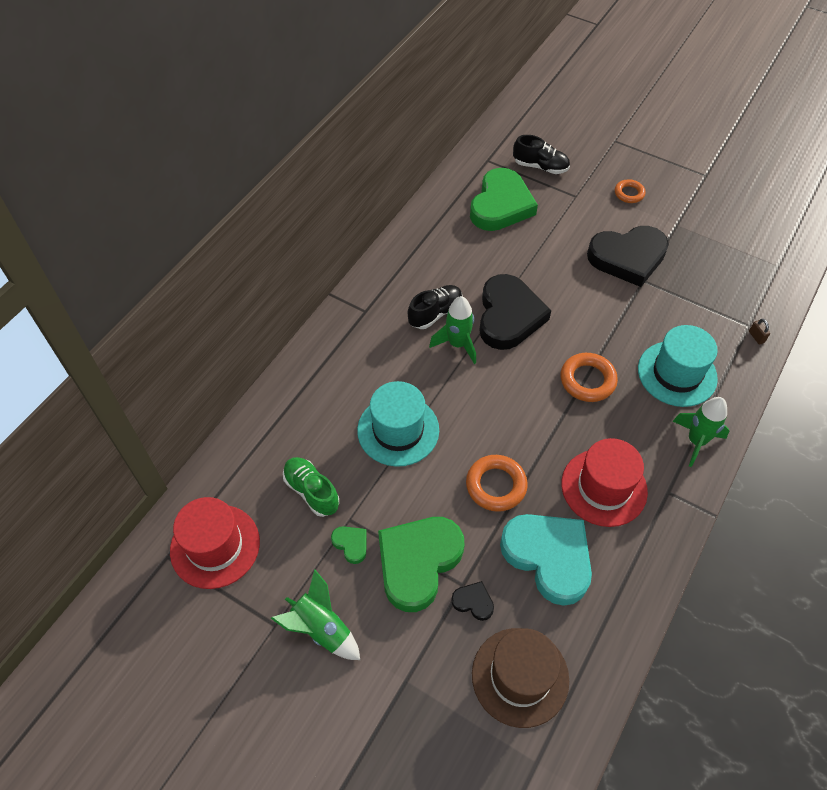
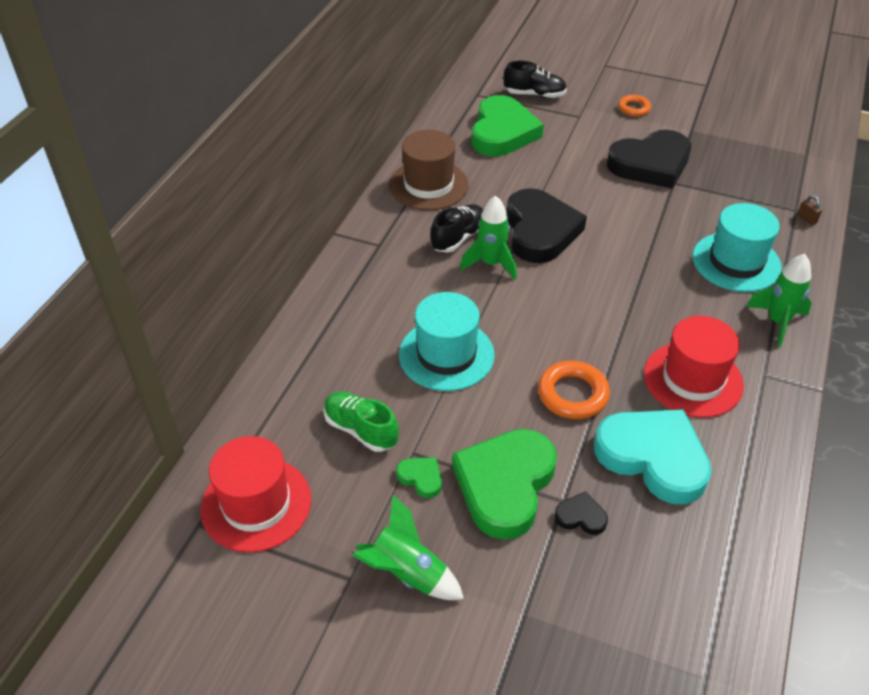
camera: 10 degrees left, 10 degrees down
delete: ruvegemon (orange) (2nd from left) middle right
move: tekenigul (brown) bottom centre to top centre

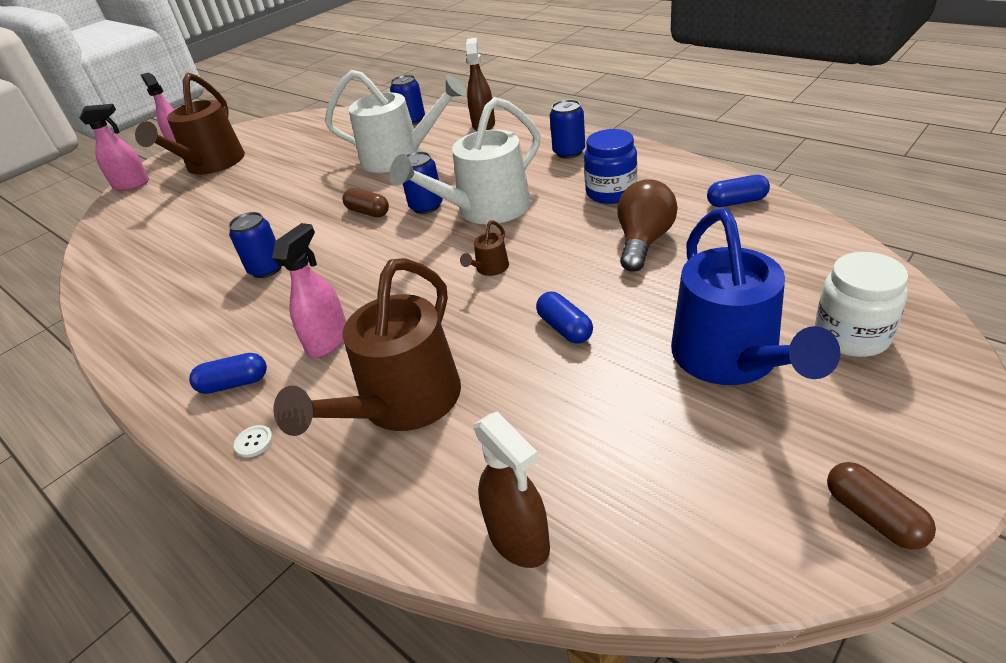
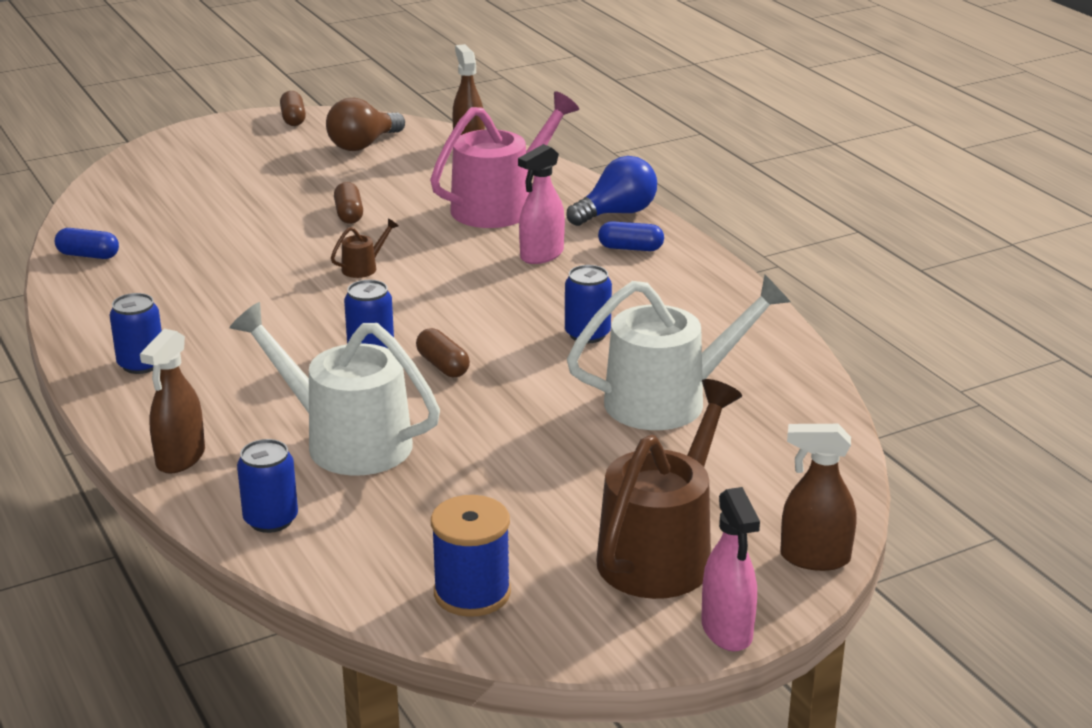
camera: 165 degrees left, 10 degrees down
delete: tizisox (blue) top centre; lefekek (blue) middle right; tizisox (white) middle right
insert: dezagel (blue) bottom centre
move: lefekek (white) (2nd from left) top centre to centre; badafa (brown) centre to top centre
replace: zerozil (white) middle left to badafa (blue) top centre
recolor: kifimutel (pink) (1st from left) top left to kifimutel (brown) (3rd from left) bottom right; lefekek (brown) (2nd from left) centre to lefekek (pink) top centre; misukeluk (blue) (2nd from left) centre to misukeluk (brown) (2nd from left) top left

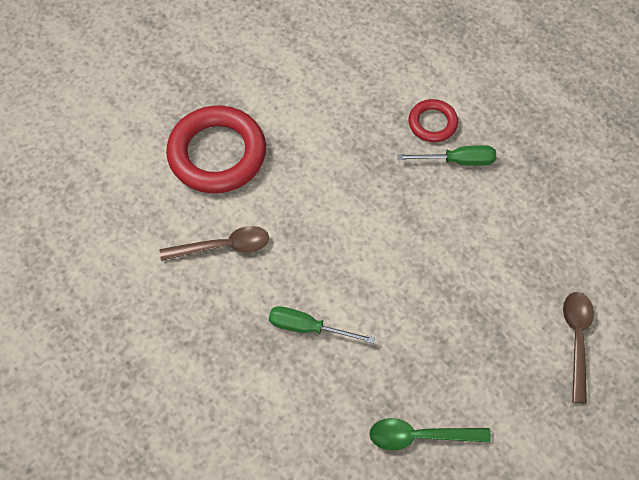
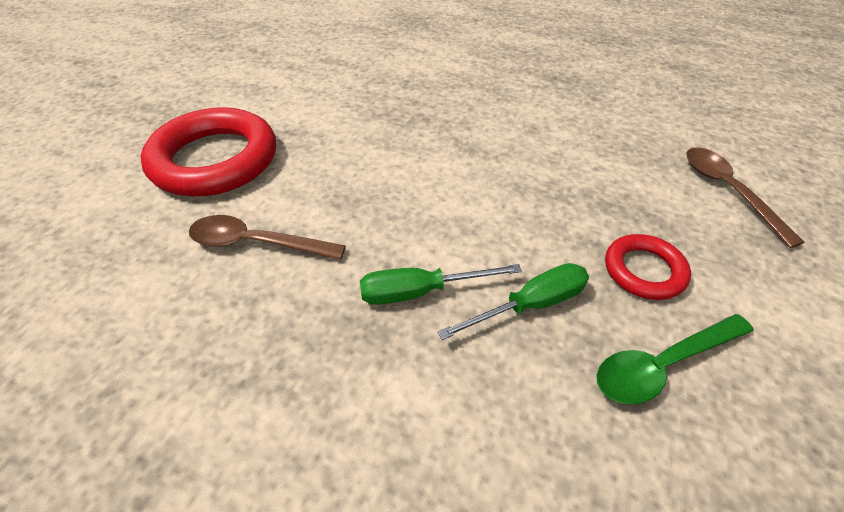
camera: 25 degrees left, 15 degrees down
move: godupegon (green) (2nd from left) top right to centre; ruvegemon (red) (2nd from left) top right to middle right
rotate: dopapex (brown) (1st from left) centre = middle left 135 degrees counterclockwise

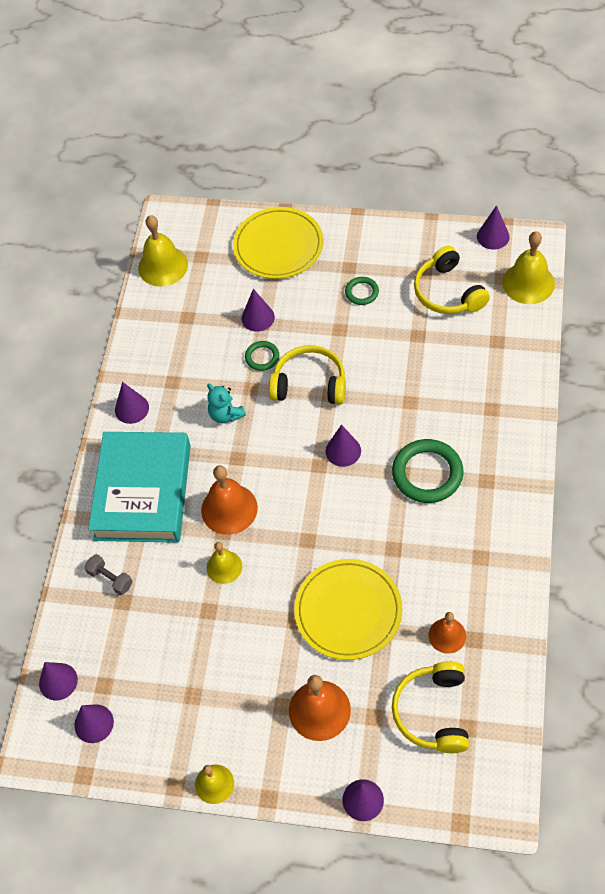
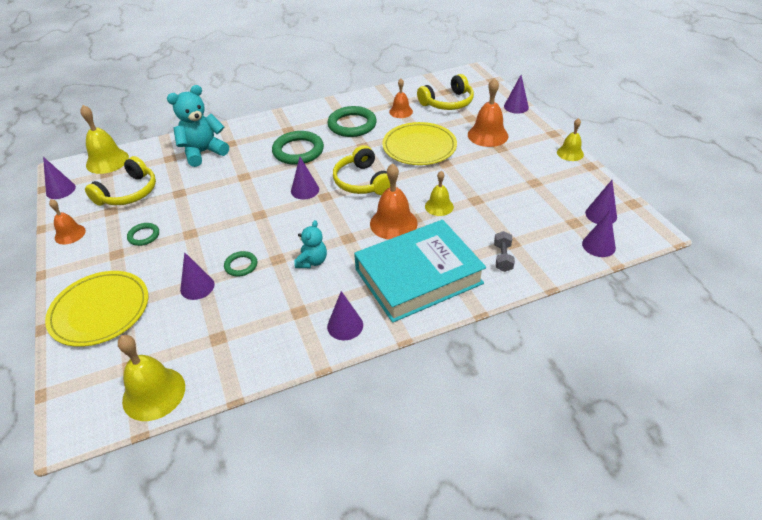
camera: 125 degrees left, 15 degrees down
insert: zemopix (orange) (1st from left) middle left; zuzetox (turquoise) (1st from left) top left; ruvegemon (green) (4th from left) top centre
move: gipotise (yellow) (1st from left in the first image) centre to gipotise (yellow) (2nd from left) top centre

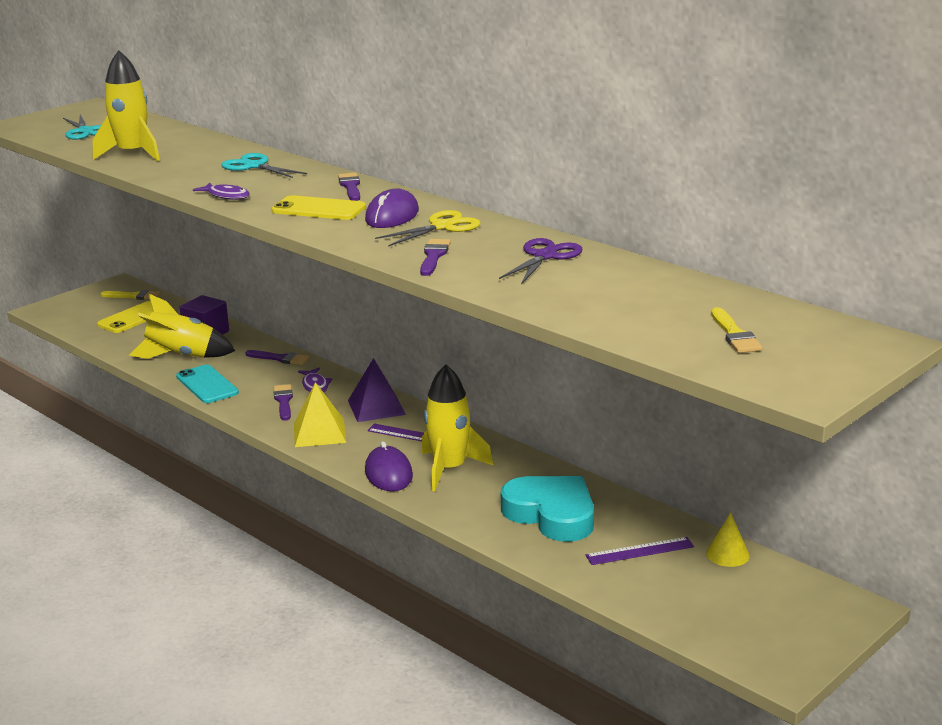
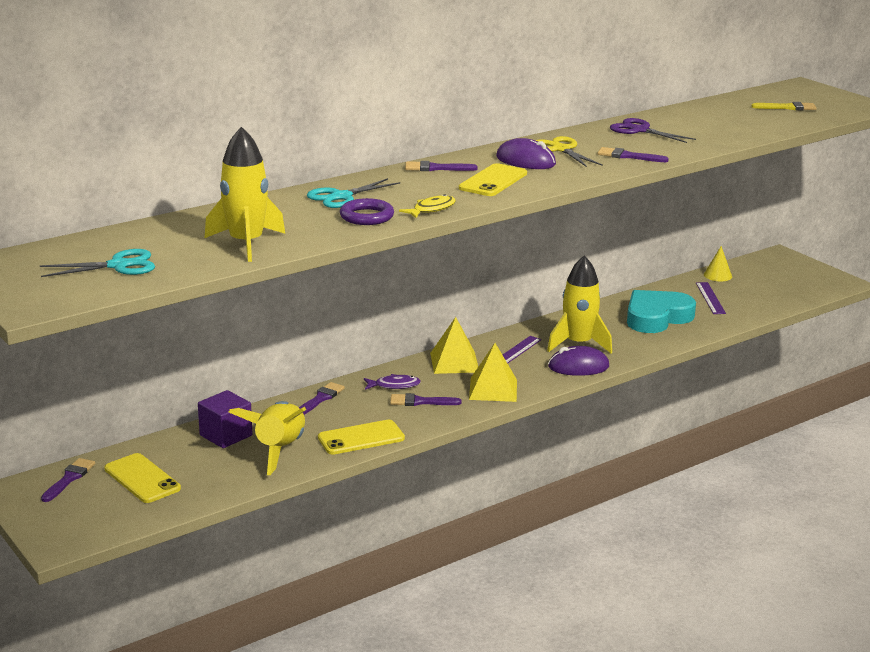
camera: 80 degrees left, 0 degrees up
insert: ruvegemon (purple) top centre
recolor: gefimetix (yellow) (1st from left) middle left to gefimetix (purple) (1st from left) bottom left; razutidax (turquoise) middle left to razutidax (yellow) (2nd from left) bottom centre; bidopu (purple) (1st from left) top left to bidopu (yellow) top centre; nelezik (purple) centre to nelezik (yellow) (1st from left) centre

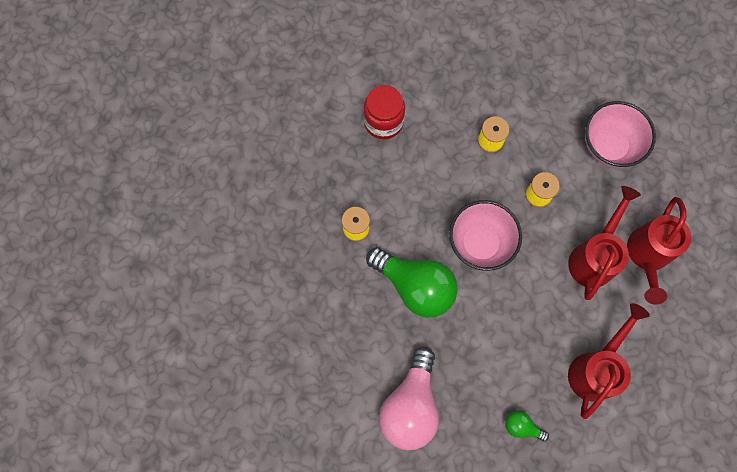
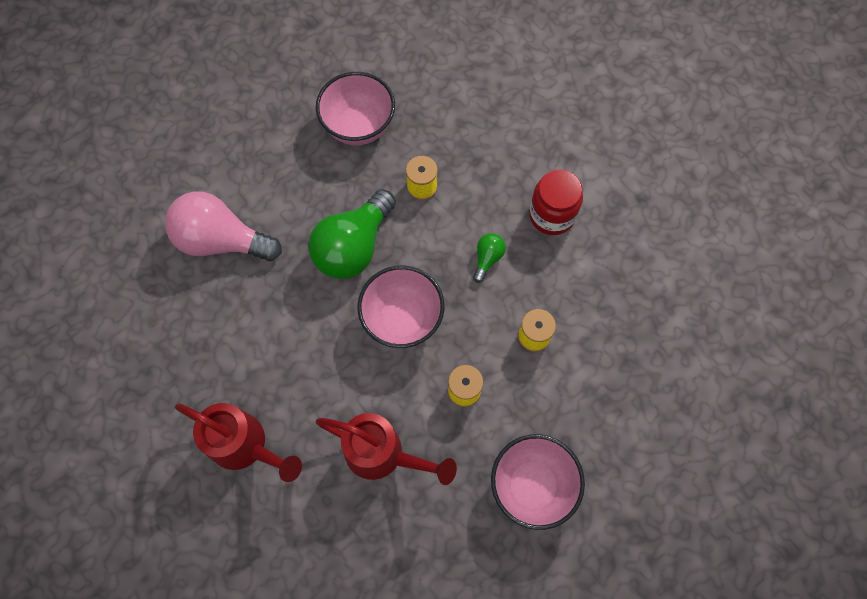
camera: 90 degrees right, 5 degrees down
delete: lefekek (red) (3rd from left) middle right
insert: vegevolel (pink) (1st from left) top centre
move: badafa (green) (2nd from left) bottom right to centre

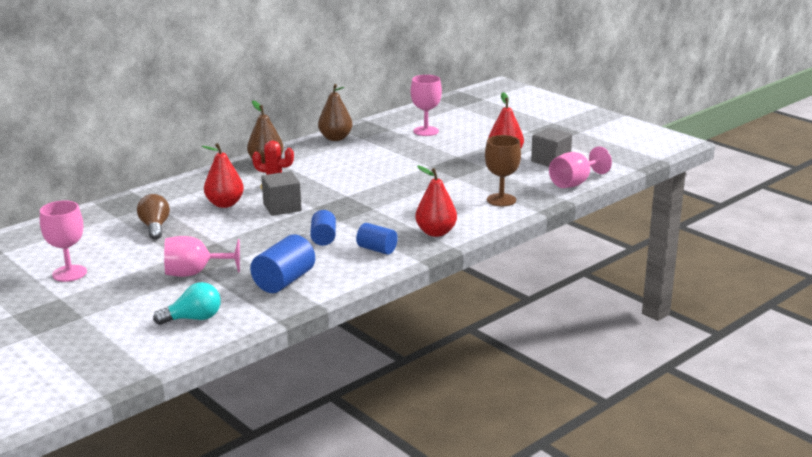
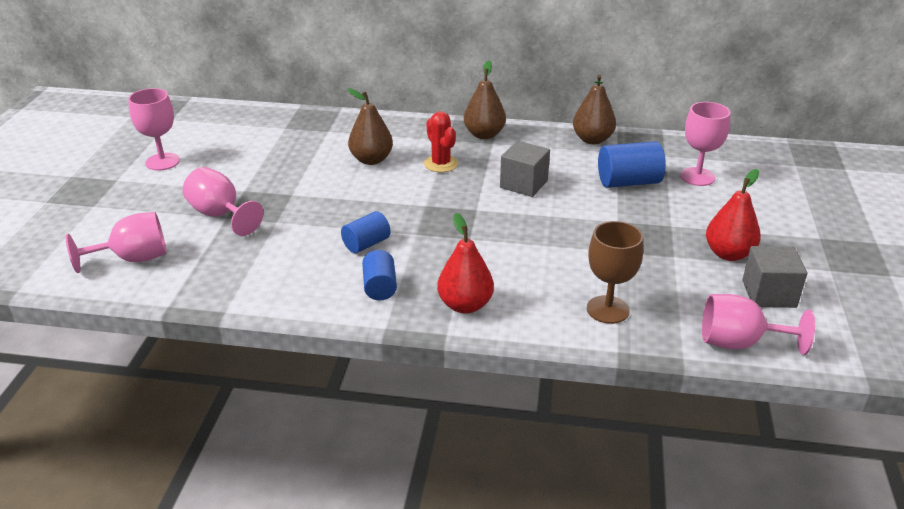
camera: 50 degrees right, 10 degrees up
delete: badafa (brown) middle left
move: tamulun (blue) (1st from left in the first image) centre to tamulun (blue) (3rd from left) top right; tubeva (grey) (1st from left) centre to top centre
replace: badafa (turquoise) middle left to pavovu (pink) (1st from left) middle left
recolor: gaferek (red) (1st from left) middle left to gaferek (brown) (1st from left) top centre

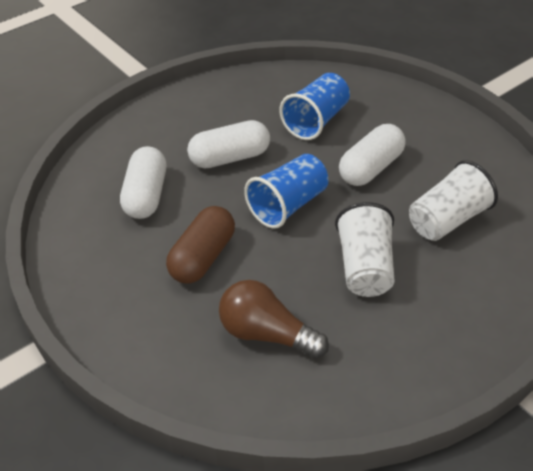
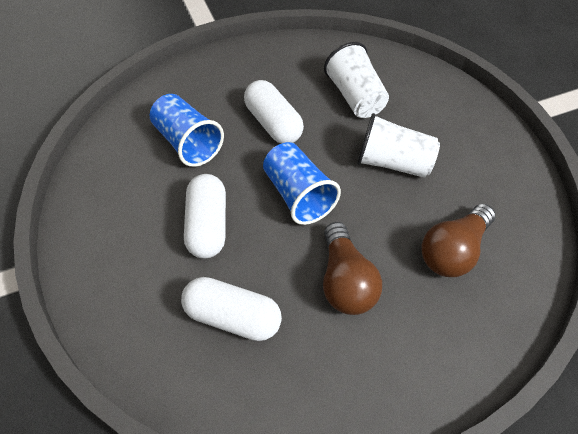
camera: 75 degrees left, 10 degrees up
replace: misukeluk (brown) centre to badafa (brown) (1st from left) centre

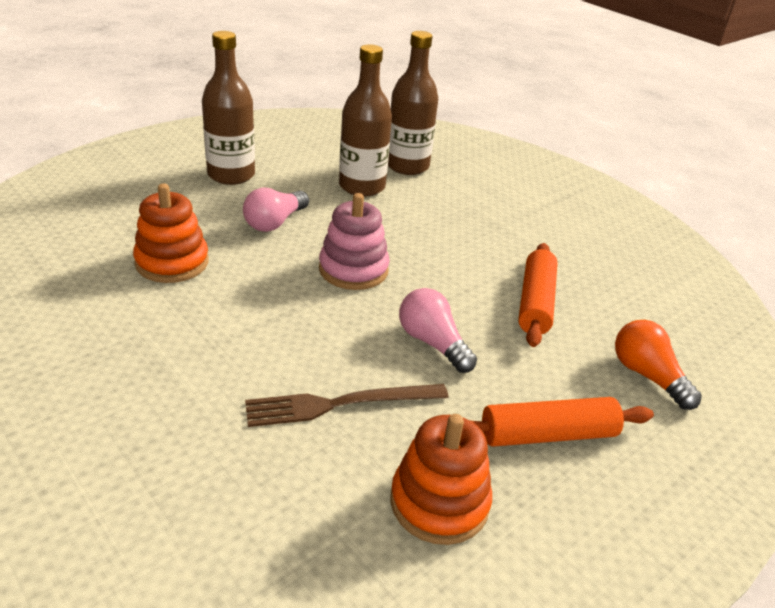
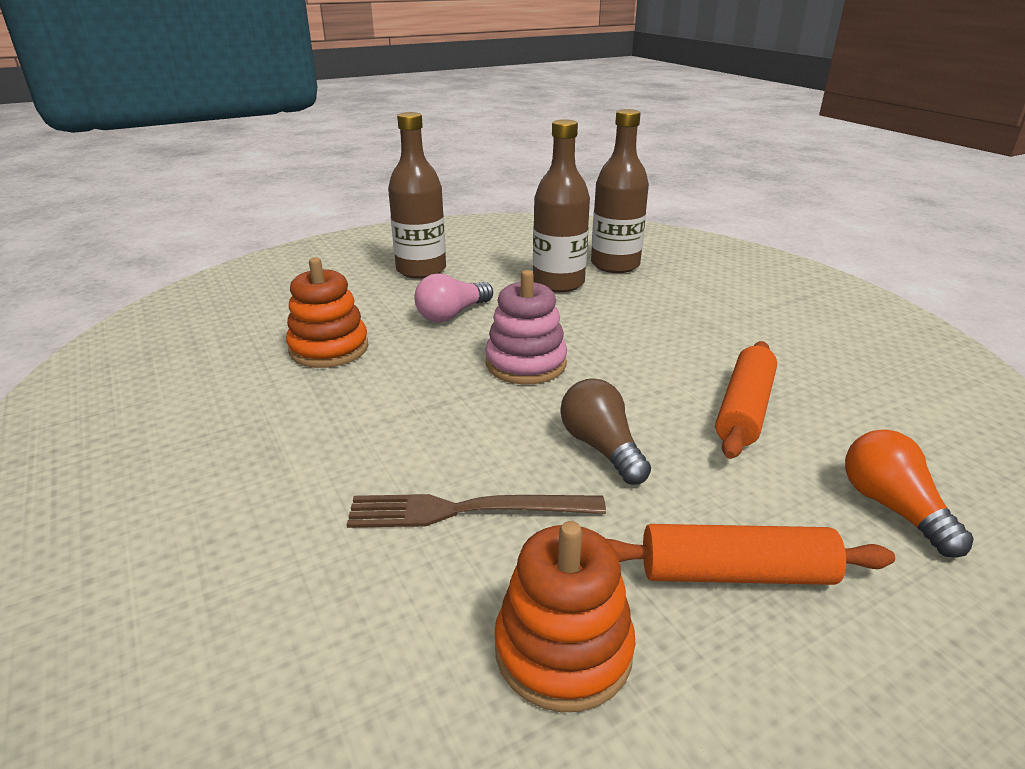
camera: 15 degrees right, 5 degrees down
recolor: badafa (pink) (2nd from left) centre to badafa (brown) centre

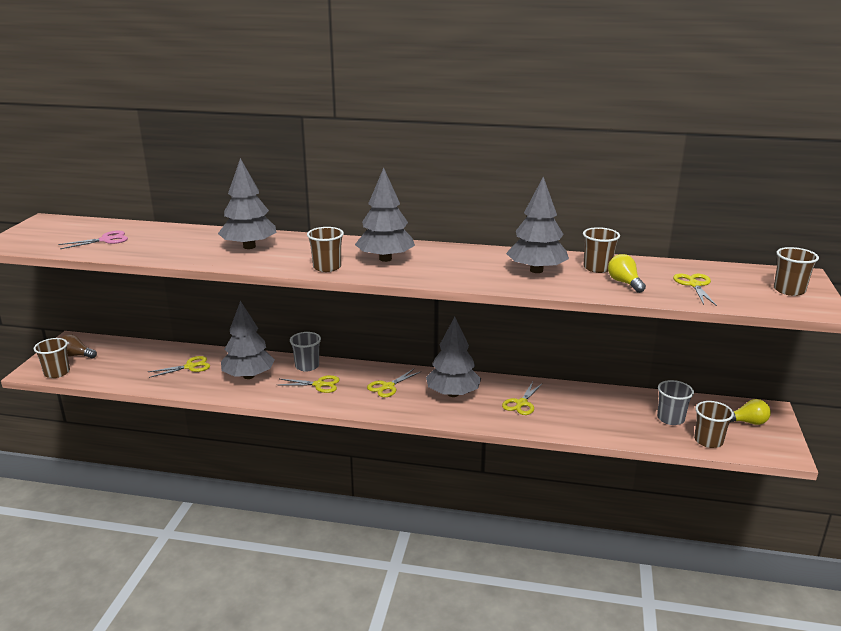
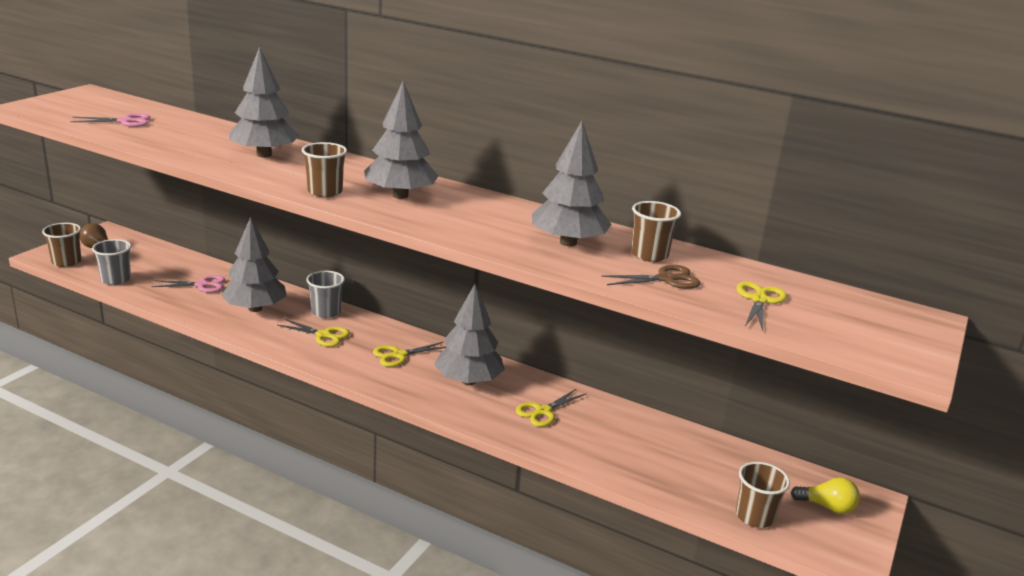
camera: 15 degrees right, 0 degrees up
delete: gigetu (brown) (5th from left) middle right
move: gigetu (grey) (2nd from left in the first image) middle right to gigetu (grey) (1st from left) middle left
replace: badafa (yellow) (1st from left) middle right to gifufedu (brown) centre
recolor: gifufedu (yellow) (1st from left) middle left to gifufedu (pink) (2nd from left) middle left

